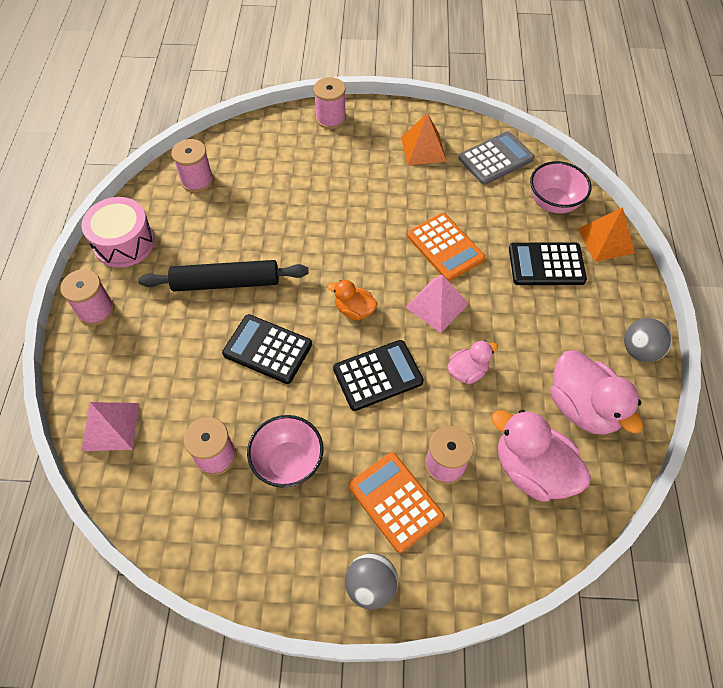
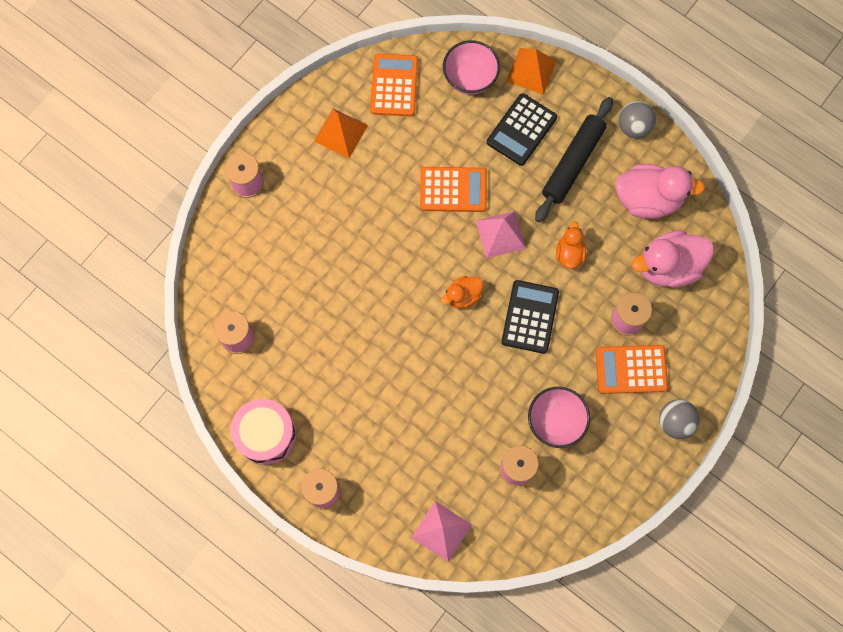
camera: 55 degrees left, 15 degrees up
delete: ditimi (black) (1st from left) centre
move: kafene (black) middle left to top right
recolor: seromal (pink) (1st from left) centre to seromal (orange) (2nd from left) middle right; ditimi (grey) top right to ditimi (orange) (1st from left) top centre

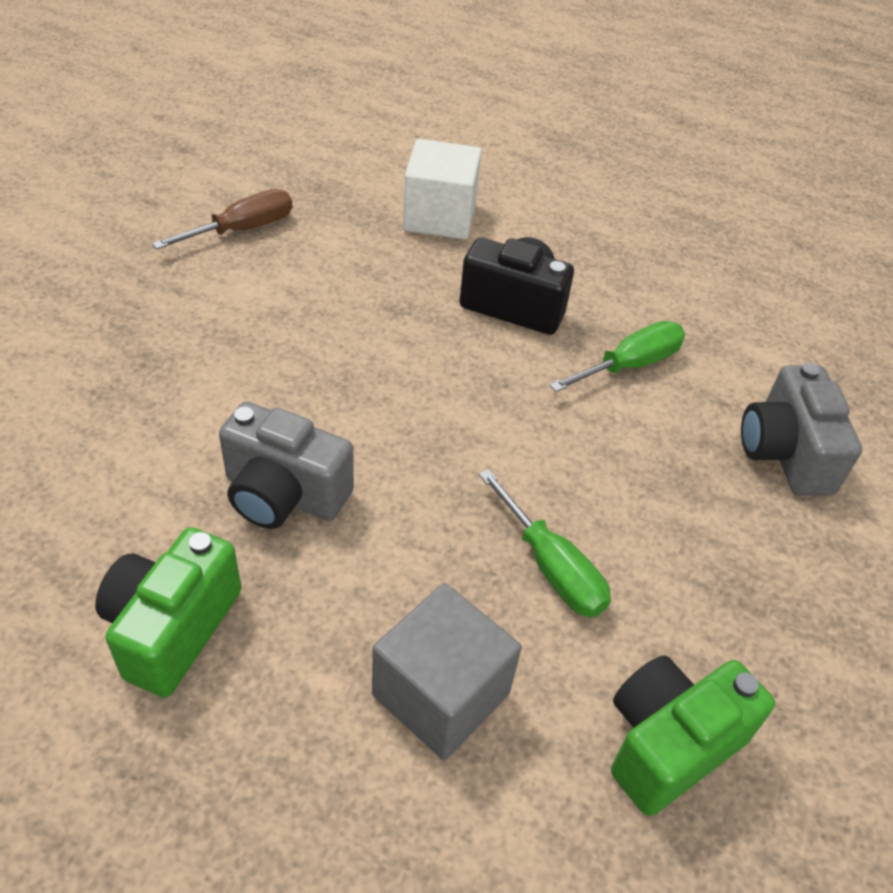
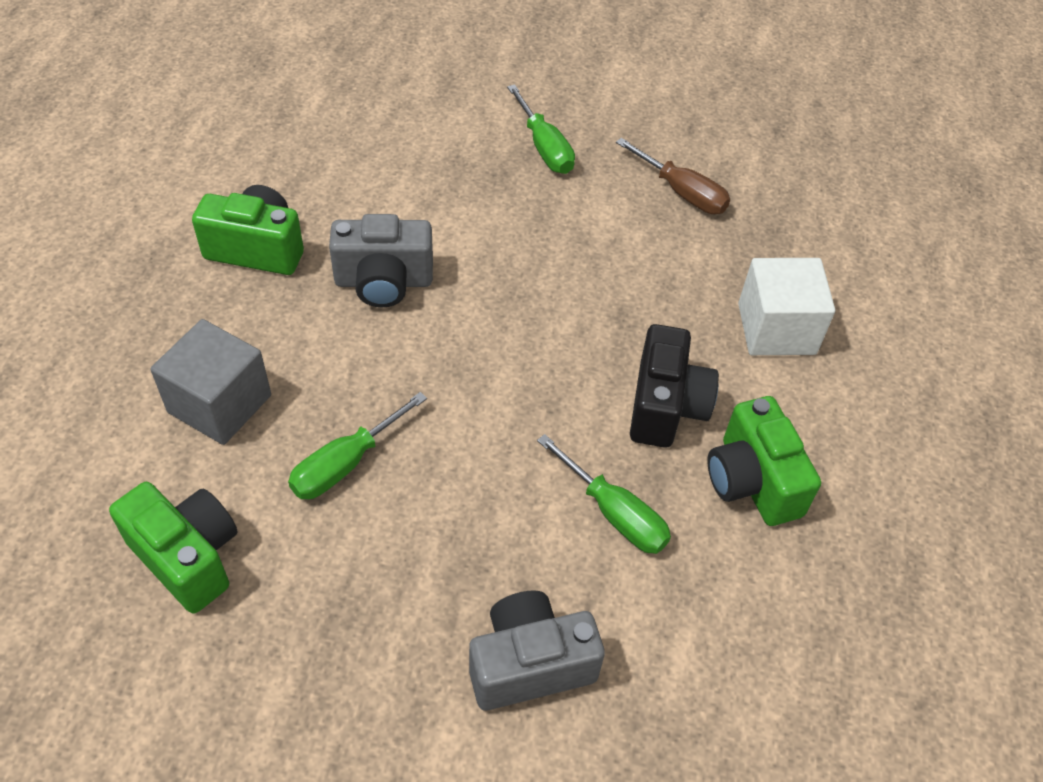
camera: 80 degrees right, 5 degrees up
insert: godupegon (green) (2nd from left) top centre; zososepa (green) (3rd from left) middle right
rotate: zososepa (grey) (1st from left) middle left = top centre 105 degrees counterclockwise

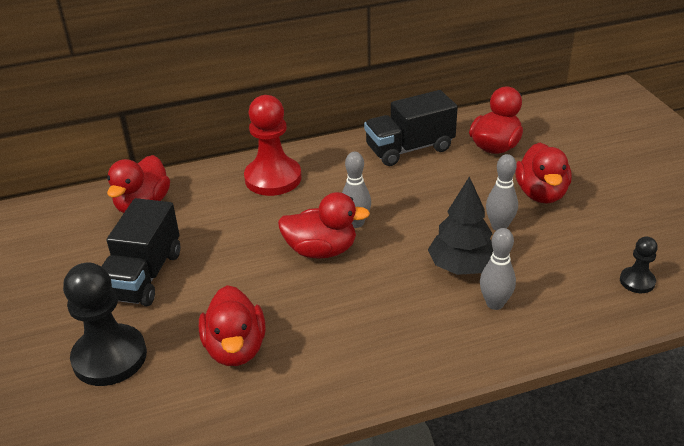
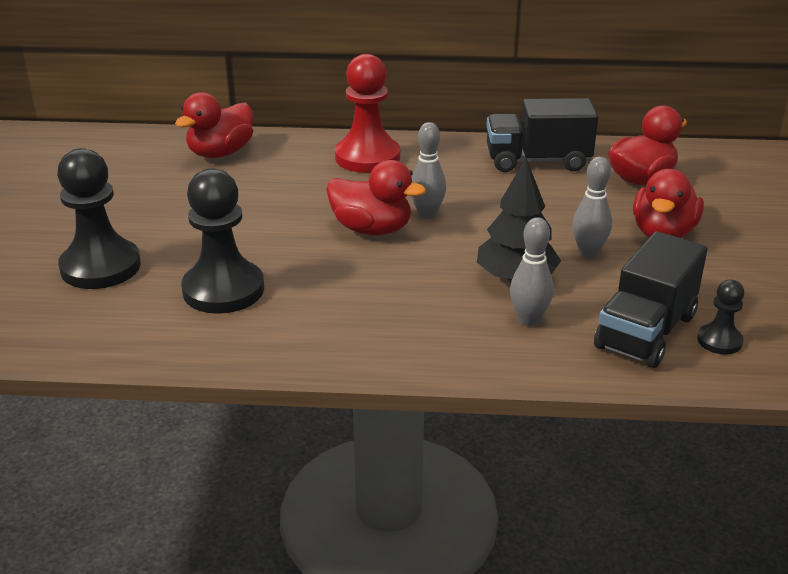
camera: 20 degrees right, 5 degrees down
move: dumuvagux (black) (1st from left in the first image) middle left to dumuvagux (black) (2nd from left) middle right
replace: seromal (red) (2nd from left) bottom centre to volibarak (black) (2nd from left) middle left

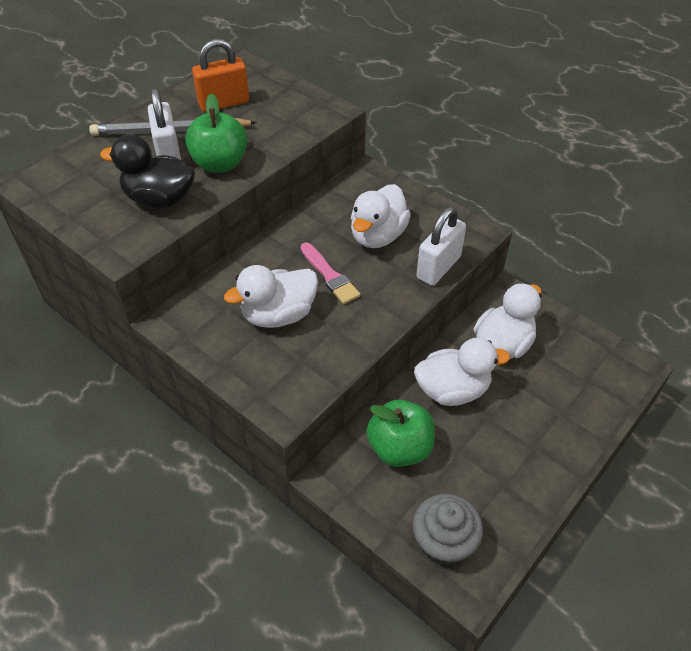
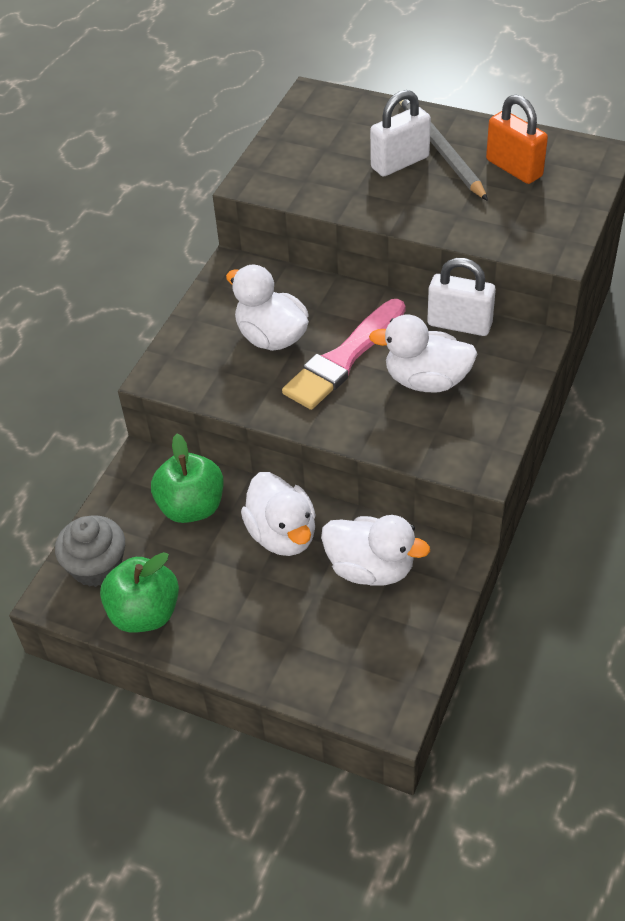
camera: 75 degrees right, 0 degrees up
delete: seromal (black) top left
move: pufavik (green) (1st from left) top left to middle left; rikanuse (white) (2nd from left) centre to top right
resize: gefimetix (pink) centre = centre x1.62

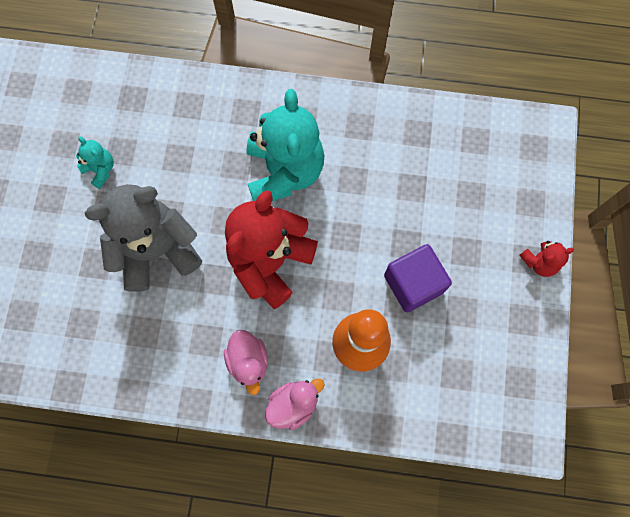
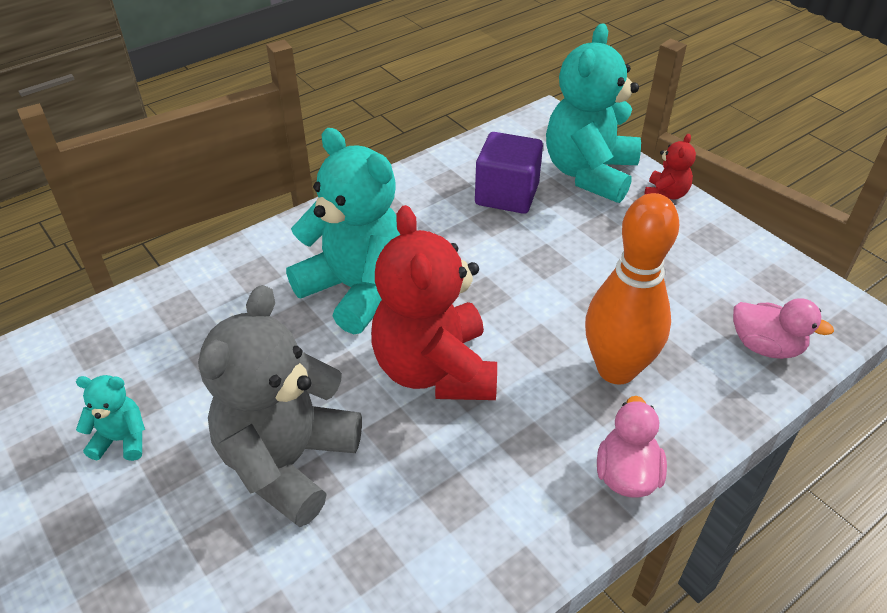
camera: 45 degrees left, 30 degrees down
insert: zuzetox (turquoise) (3rd from left) top right
move: seromal (pink) (1st from left in the first image) bottom centre to seromal (pink) (2nd from left) middle right; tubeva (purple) centre to top centre

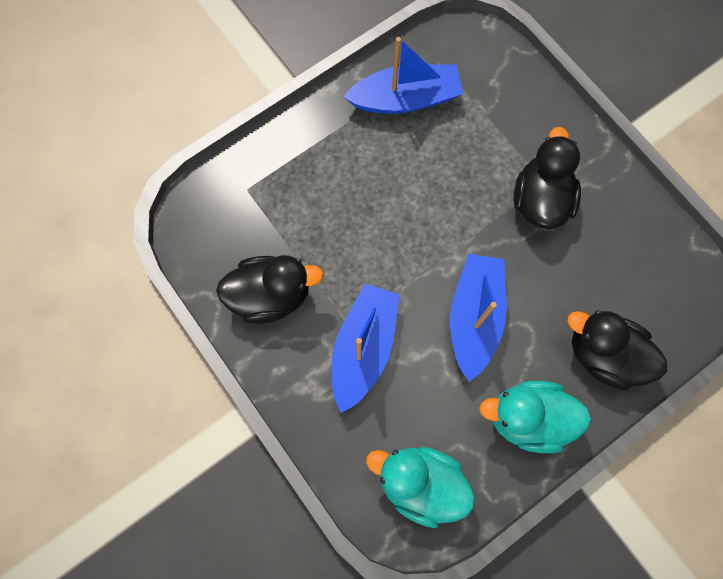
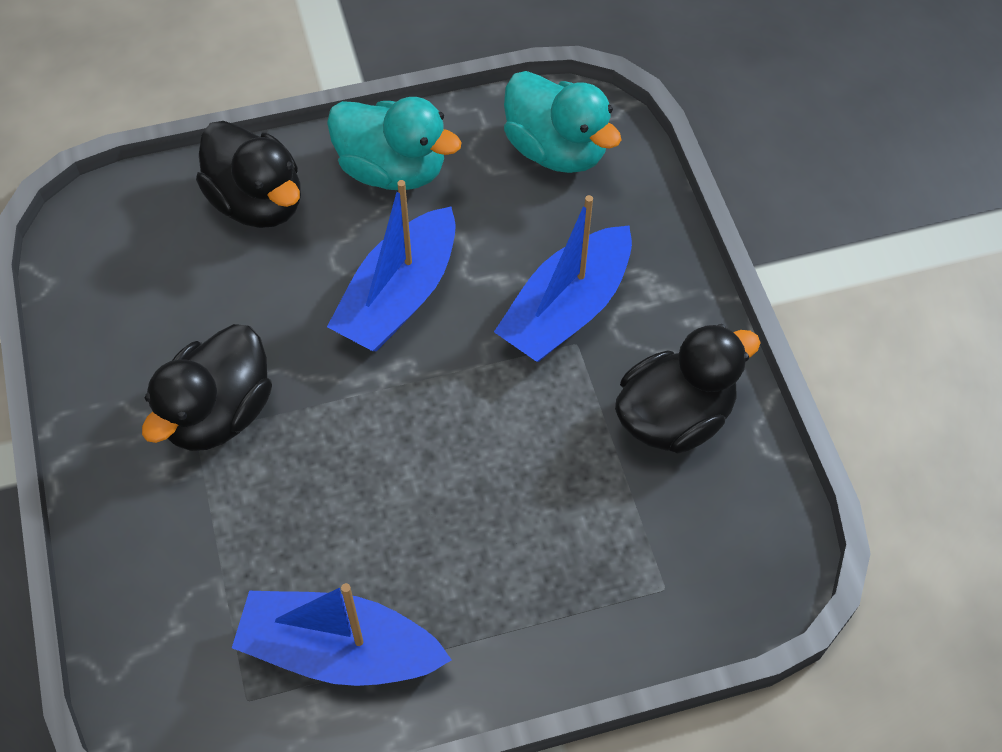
camera: 160 degrees left, 15 degrees down
rotate: seromal (black) (1st from left in the first image) centre = middle right 135 degrees clockwise

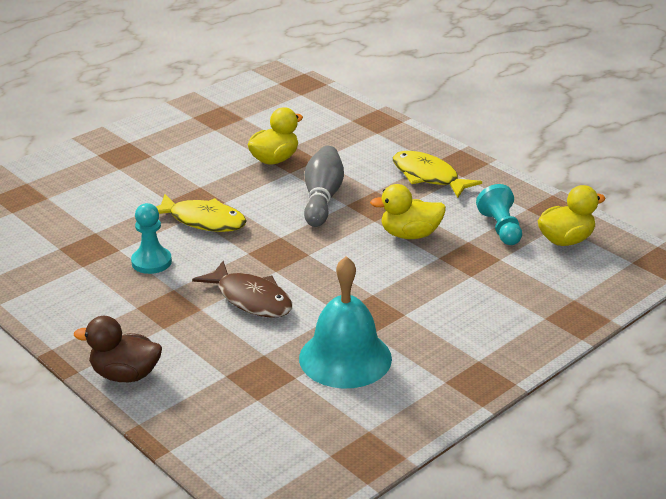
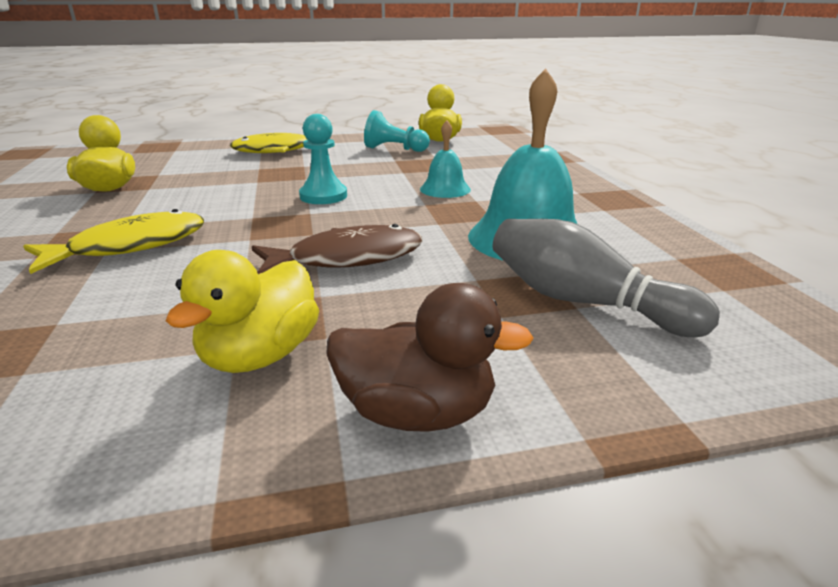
camera: 60 degrees left, 5 degrees down
insert: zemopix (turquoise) (1st from left) top centre
move: volibarak (turquoise) (1st from left) middle left to top centre; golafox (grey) centre to middle right; seromal (yellow) (2nd from left) centre to middle left
rotate: seromal (brown) bottom left = centre 120 degrees counterclockwise

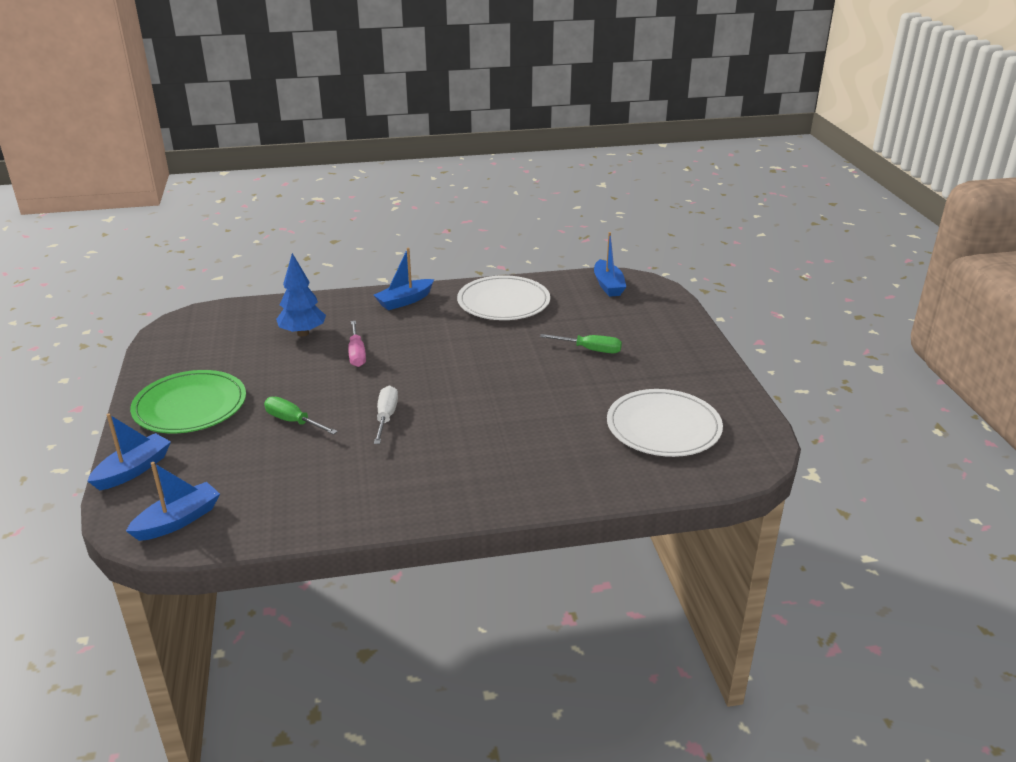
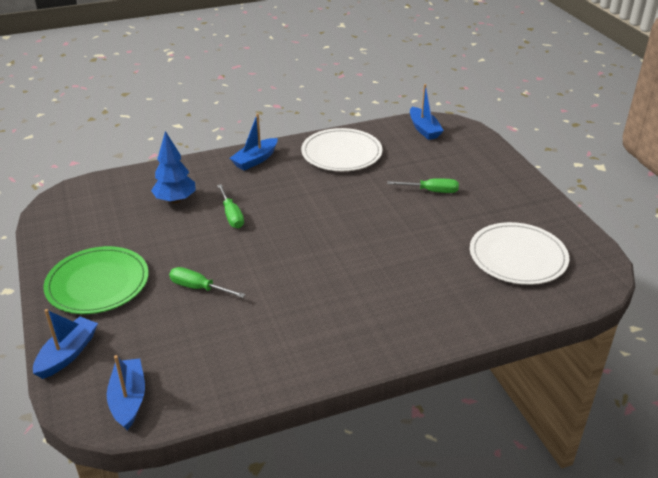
camera: 10 degrees left, 5 degrees up
delete: godupegon (white) centre
recolor: godupegon (pink) centre to godupegon (green) (2nd from left) centre
rotate: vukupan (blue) (2nd from left) middle left = bottom left 45 degrees counterclockwise

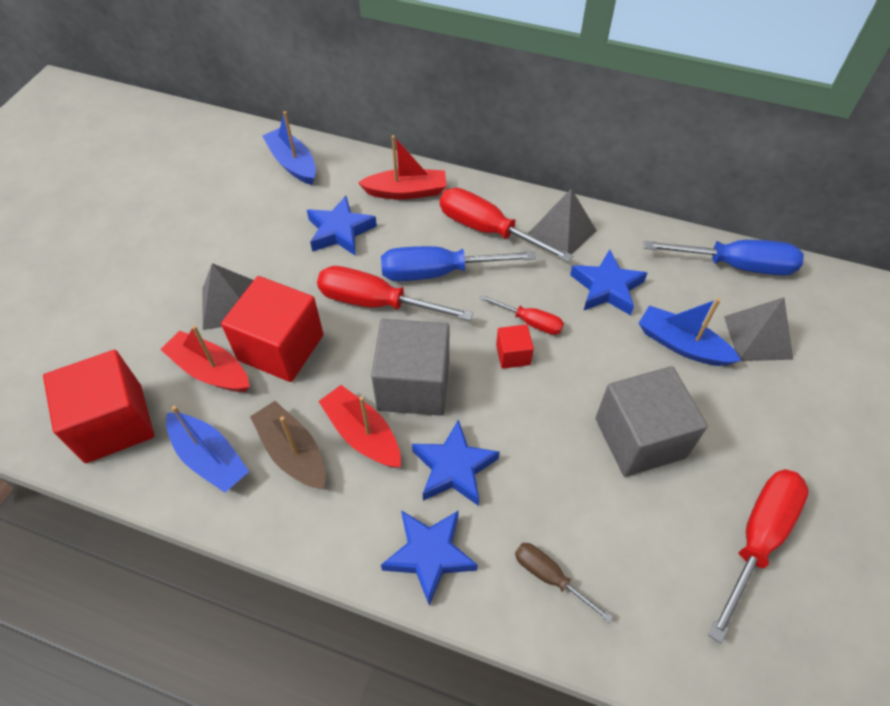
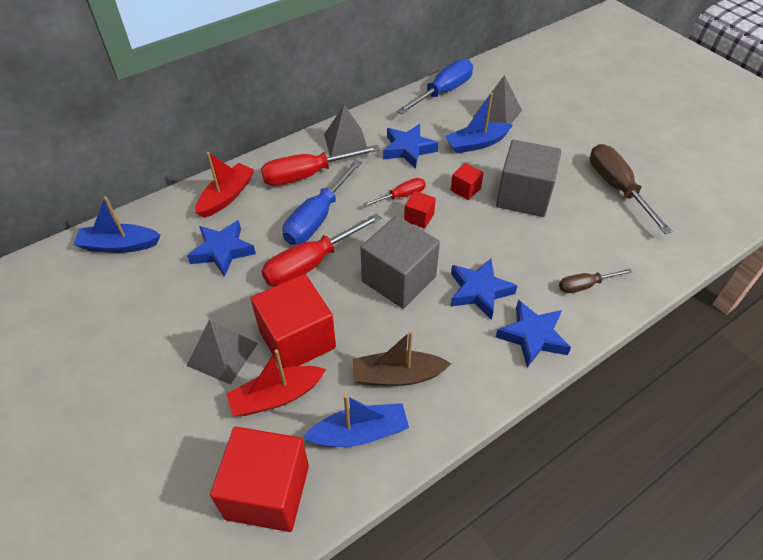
camera: 55 degrees left, 5 degrees down
delete: vukupan (red) (2nd from left) centre
insert: tubeva (red) (4th from left) top centre
recolor: godupegon (red) (4th from left) bottom right to godupegon (brown) (2nd from left) middle right

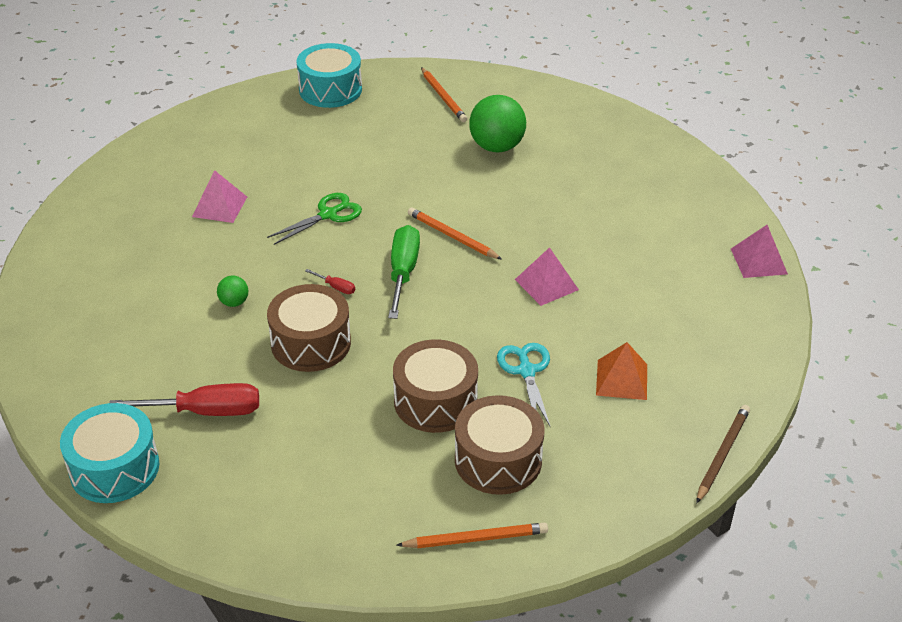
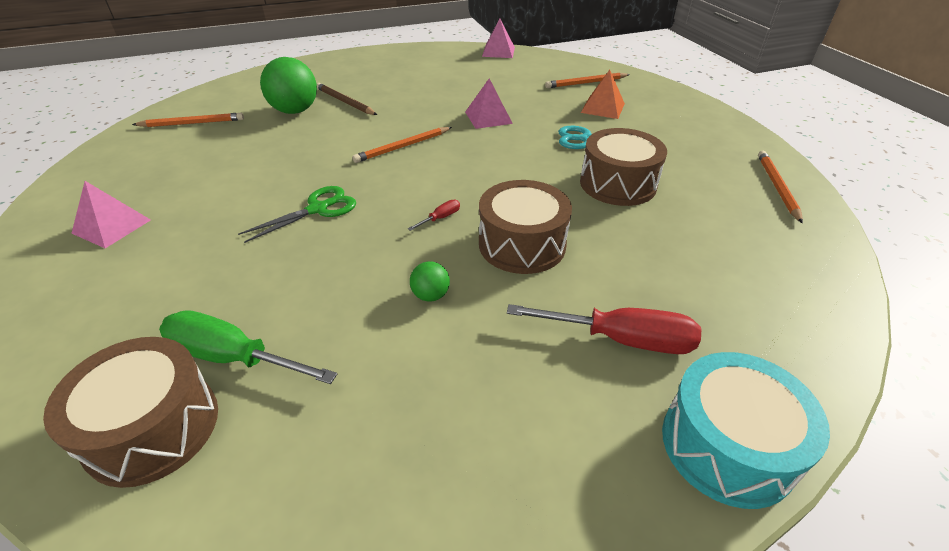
camera: 75 degrees left, 0 degrees up
delete: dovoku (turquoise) (2nd from left) top centre
insert: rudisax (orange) (3rd from left) top centre
move: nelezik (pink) (1st from left) top left to middle left; godupegon (green) centre to middle left; dovoku (brown) (3rd from left in the first image) bottom centre to dovoku (brown) (1st from left) bottom left; rudisax (brown) bottom right to top centre
rotate: godupegon (red) (1st from left in the first image) middle left = centre 90 degrees clockwise; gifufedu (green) centre = middle left 75 degrees clockwise

